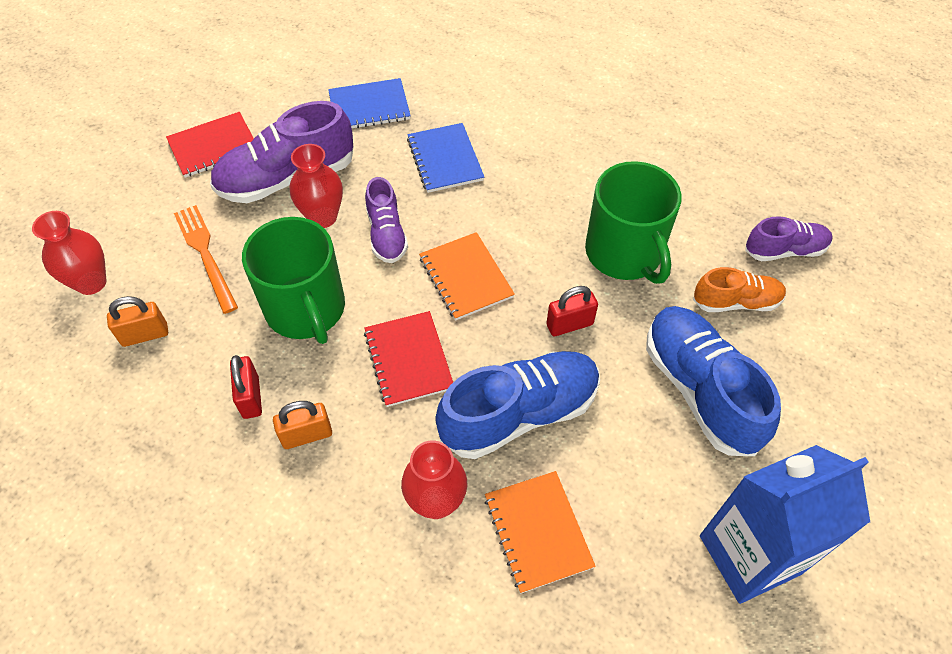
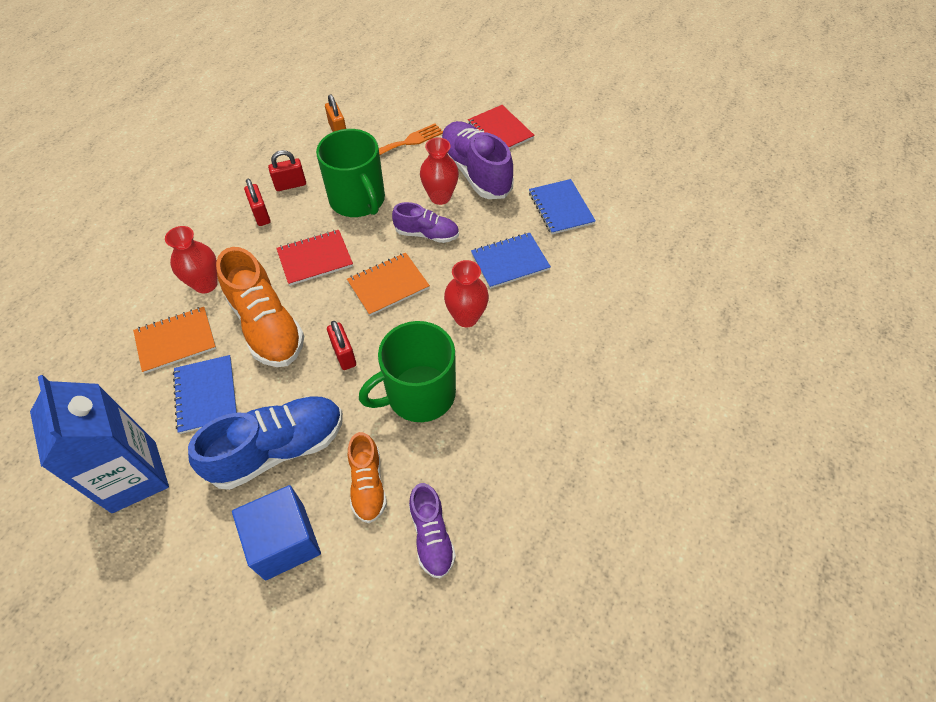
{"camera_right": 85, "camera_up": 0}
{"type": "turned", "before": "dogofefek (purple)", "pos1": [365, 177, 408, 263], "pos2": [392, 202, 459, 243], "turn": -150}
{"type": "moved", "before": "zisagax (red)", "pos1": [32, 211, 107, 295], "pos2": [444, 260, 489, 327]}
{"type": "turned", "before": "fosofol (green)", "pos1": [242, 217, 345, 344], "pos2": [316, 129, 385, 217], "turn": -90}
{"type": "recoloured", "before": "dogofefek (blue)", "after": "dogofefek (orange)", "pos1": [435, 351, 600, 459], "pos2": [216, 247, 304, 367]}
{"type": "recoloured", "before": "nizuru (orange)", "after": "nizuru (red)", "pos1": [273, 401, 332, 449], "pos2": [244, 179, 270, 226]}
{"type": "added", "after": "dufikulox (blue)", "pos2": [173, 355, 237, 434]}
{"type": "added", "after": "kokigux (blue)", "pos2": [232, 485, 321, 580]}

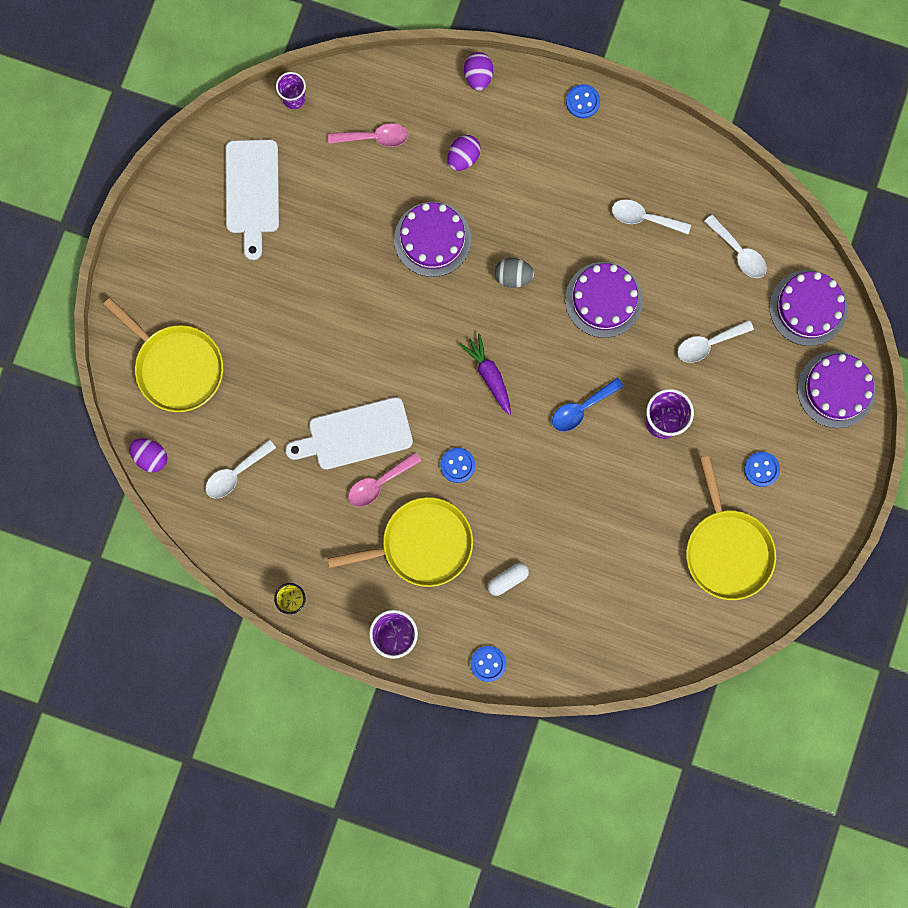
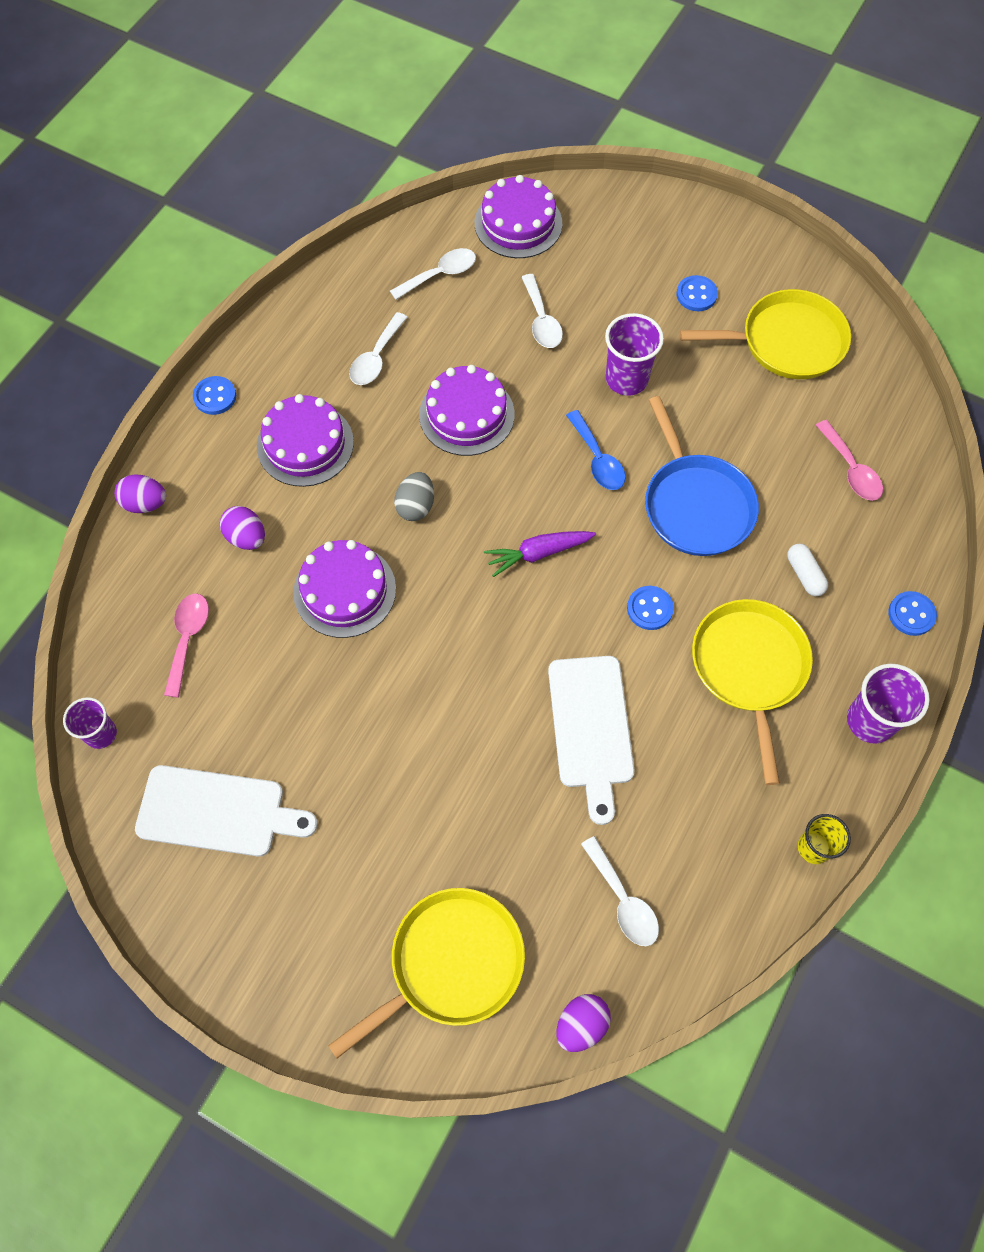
{"camera_right": -80, "camera_up": -15}
{"type": "moved", "before": "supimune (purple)", "pos1": [797, 351, 876, 428], "pos2": [257, 394, 354, 487]}
{"type": "moved", "before": "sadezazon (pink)", "pos1": [348, 452, 421, 507], "pos2": [816, 420, 883, 501]}
{"type": "added", "after": "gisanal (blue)", "pos2": [645, 396, 759, 556]}

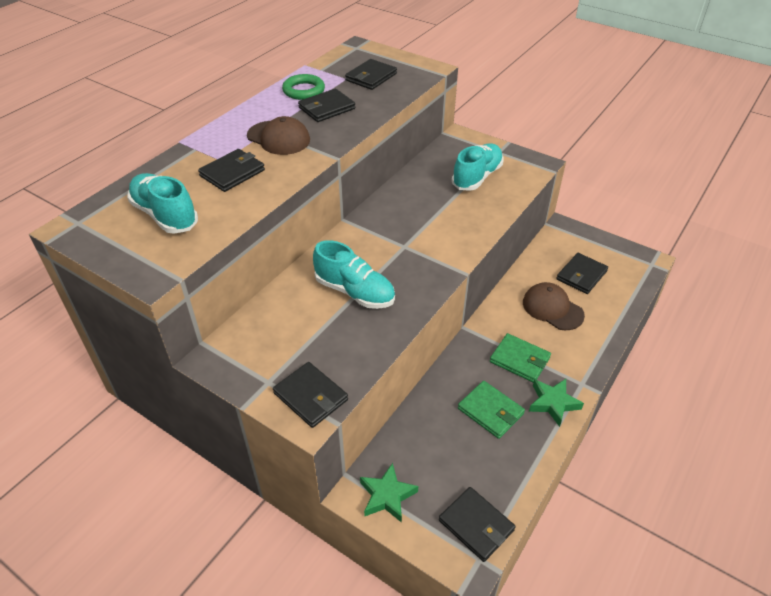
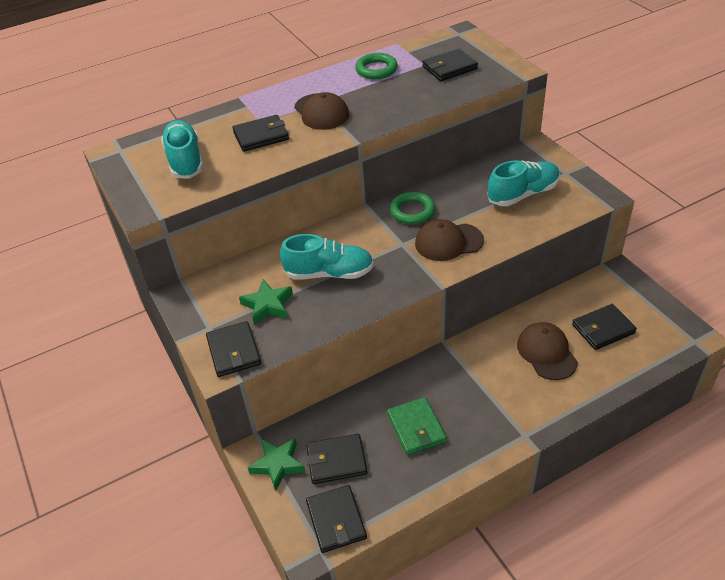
{"camera_right": 30, "camera_up": 0}
{"type": "moved", "before": "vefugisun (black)", "pos1": [298, 89, 355, 122], "pos2": [306, 434, 367, 484]}
{"type": "turned", "before": "dogofefek (turquoise)", "pos1": [313, 240, 395, 309], "pos2": [280, 234, 374, 280], "turn": -60}
{"type": "removed", "before": "vefugisun (green)", "pos1": [490, 333, 551, 383]}
{"type": "moved", "before": "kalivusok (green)", "pos1": [529, 379, 584, 427], "pos2": [239, 279, 293, 325]}
{"type": "added", "after": "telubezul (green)", "pos2": [389, 192, 435, 224]}
{"type": "added", "after": "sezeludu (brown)", "pos2": [415, 219, 484, 261]}

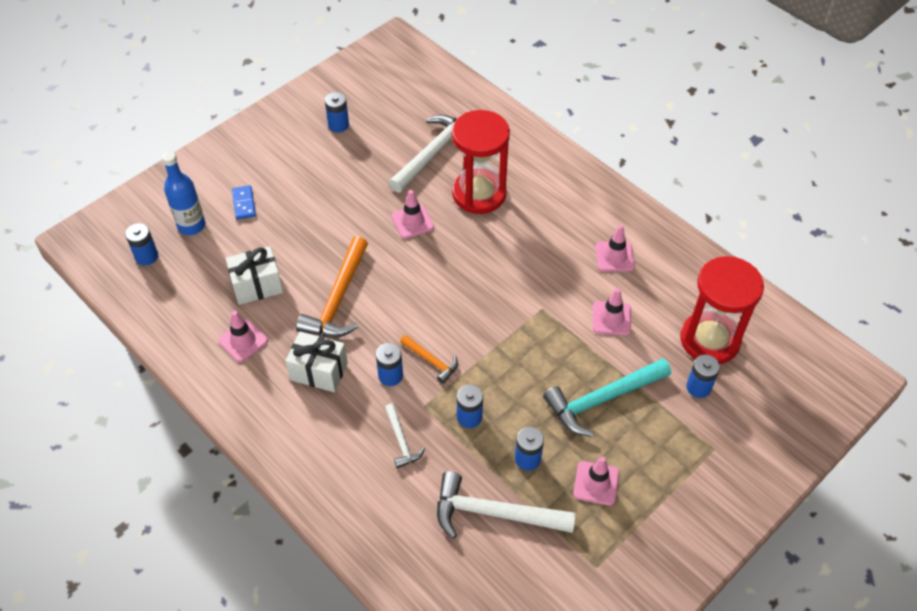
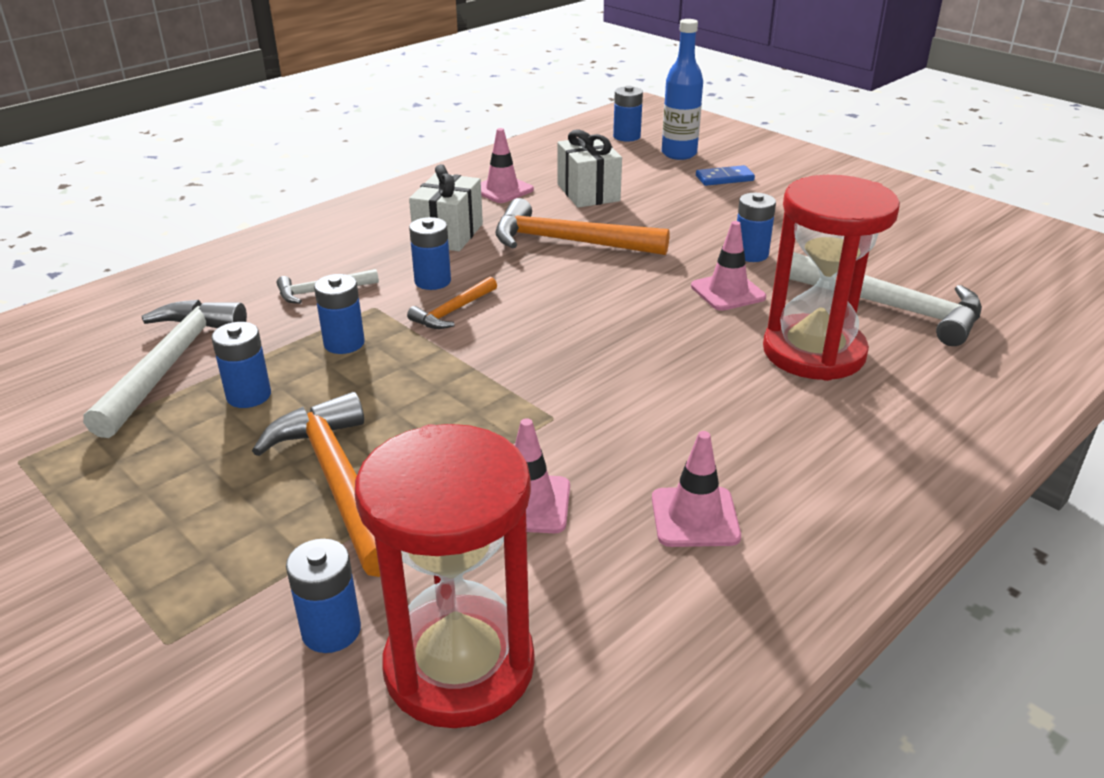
{"camera_right": 90, "camera_up": -20}
{"type": "moved", "before": "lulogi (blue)", "pos1": [325, 92, 349, 132], "pos2": [737, 193, 776, 262]}
{"type": "recoloured", "before": "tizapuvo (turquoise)", "after": "tizapuvo (orange)", "pos1": [543, 358, 671, 437], "pos2": [252, 392, 380, 577]}
{"type": "removed", "before": "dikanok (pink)", "pos1": [573, 456, 619, 506]}

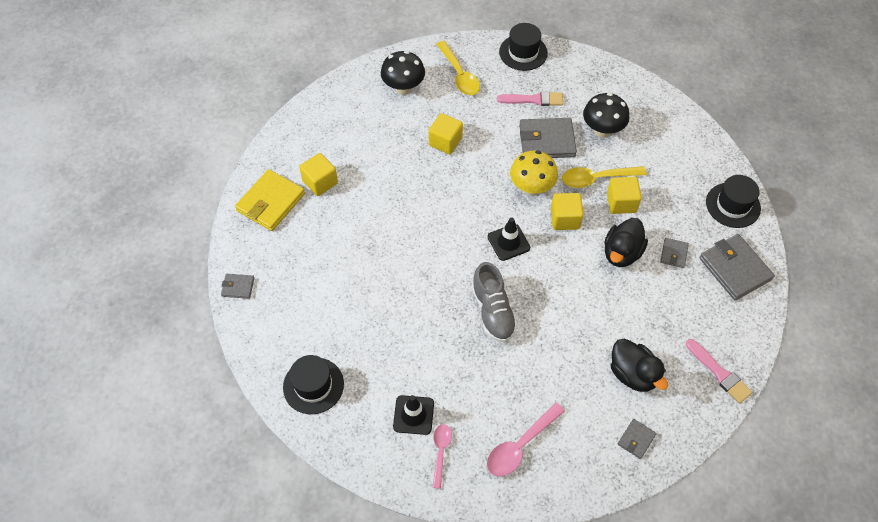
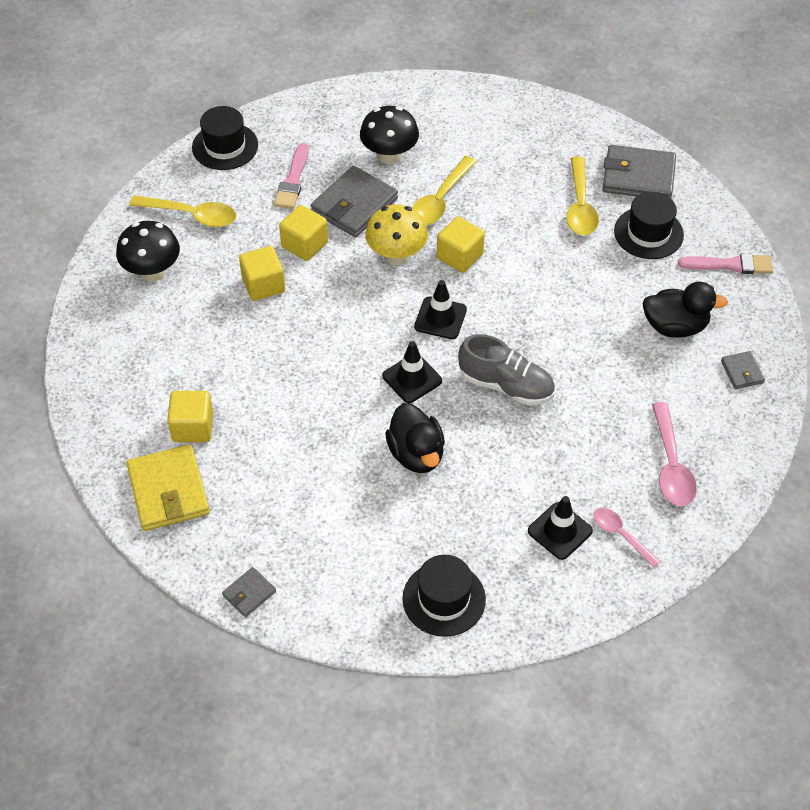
{"camera_right": -50, "camera_up": -5}
{"type": "turned", "before": "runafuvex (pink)", "pos1": [497, 91, 563, 106], "pos2": [274, 143, 309, 209], "turn": 150}
{"type": "moved", "before": "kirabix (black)", "pos1": [706, 175, 761, 228], "pos2": [614, 192, 684, 259]}
{"type": "moved", "before": "kokigux (yellow)", "pos1": [607, 177, 642, 214], "pos2": [279, 205, 328, 261]}
{"type": "moved", "before": "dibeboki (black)", "pos1": [604, 218, 648, 267], "pos2": [385, 403, 445, 473]}
{"type": "replaced", "before": "vefugisun (grey)", "after": "sadezazon (yellow)", "pos1": [660, 238, 689, 268], "pos2": [566, 156, 599, 235]}
{"type": "added", "after": "dikanok (black)", "pos2": [382, 341, 442, 403]}

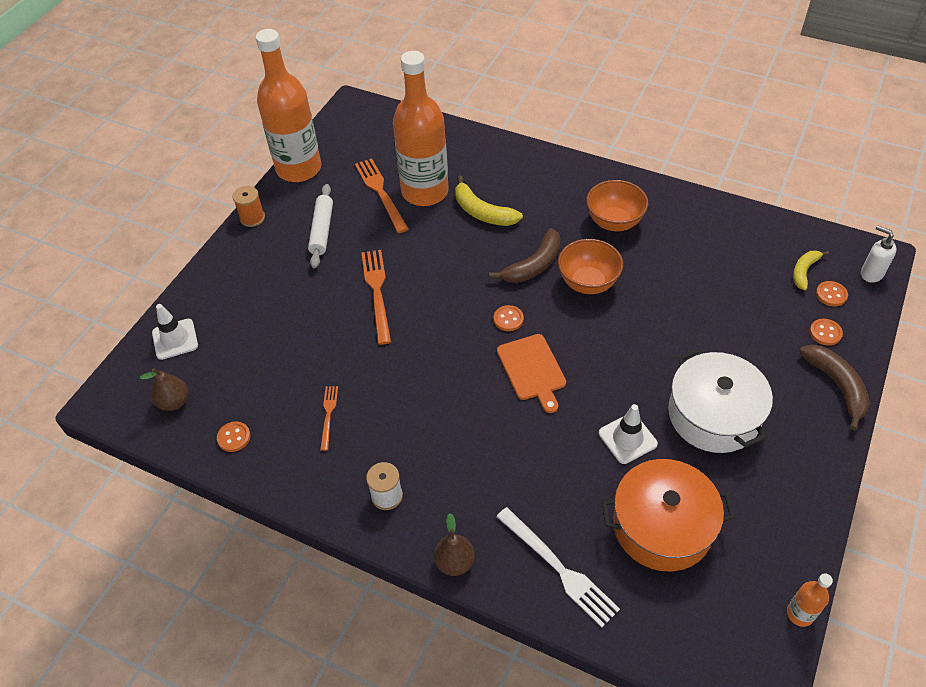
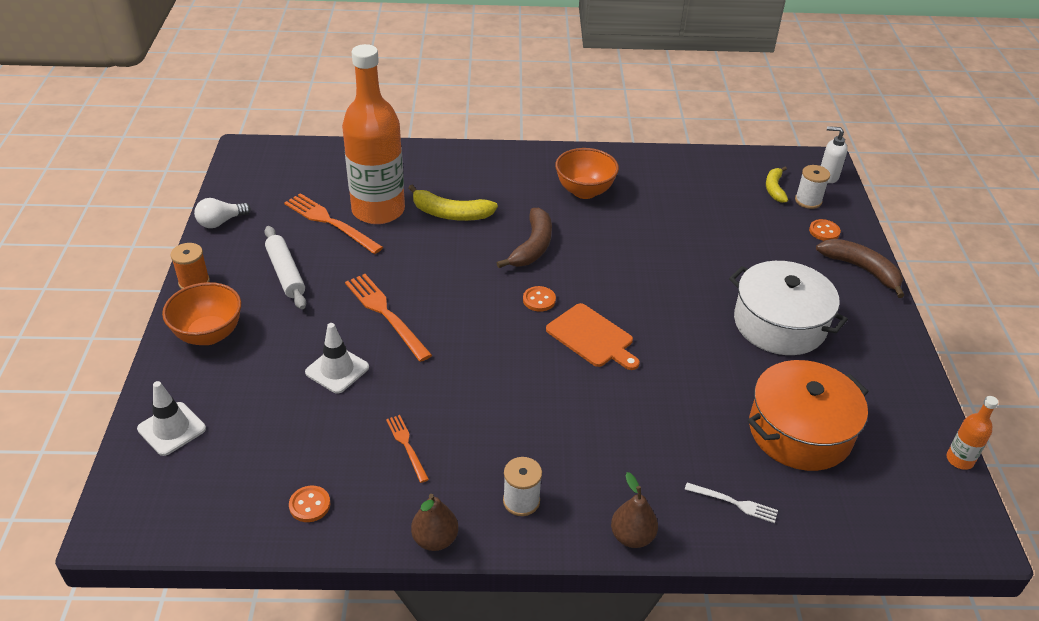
{"camera_right": -30, "camera_up": -10}
{"type": "replaced", "before": "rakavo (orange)", "after": "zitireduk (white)", "pos1": [256, 29, 321, 182], "pos2": [194, 198, 251, 228]}
{"type": "moved", "before": "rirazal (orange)", "pos1": [558, 239, 623, 294], "pos2": [162, 282, 241, 345]}
{"type": "replaced", "before": "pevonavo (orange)", "after": "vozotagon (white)", "pos1": [816, 281, 848, 307], "pos2": [795, 165, 830, 209]}
{"type": "moved", "before": "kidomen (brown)", "pos1": [140, 368, 189, 411], "pos2": [411, 494, 458, 551]}
{"type": "moved", "before": "dikanok (white)", "pos1": [599, 404, 658, 464], "pos2": [305, 323, 369, 394]}
{"type": "resized", "before": "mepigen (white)", "pos1": [496, 507, 620, 628], "pos2": [685, 483, 778, 523], "scale": 0.56}

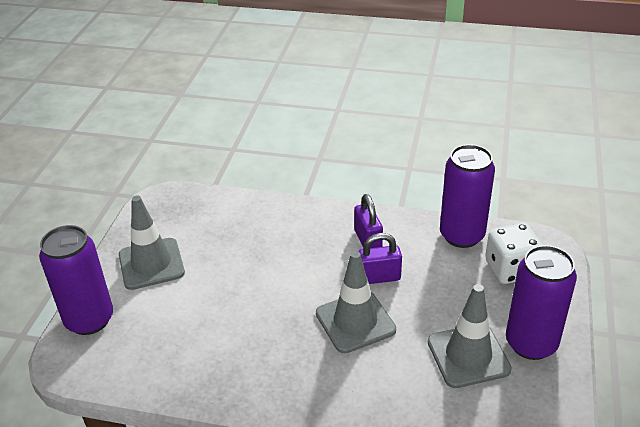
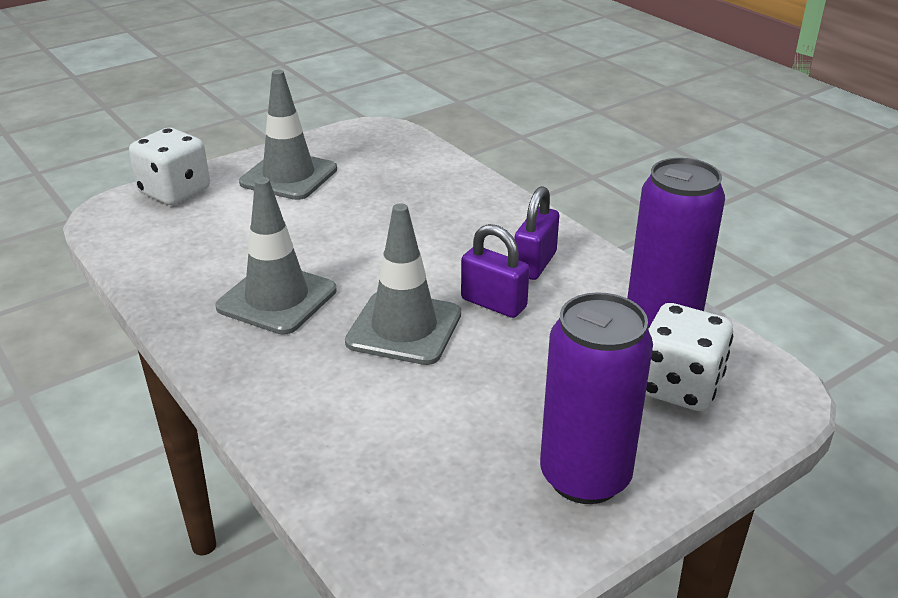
{"camera_right": 40, "camera_up": -5}
{"type": "replaced", "before": "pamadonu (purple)", "after": "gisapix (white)", "pos1": [39, 225, 113, 335], "pos2": [129, 128, 210, 205]}
{"type": "moved", "before": "dikanok (grey)", "pos1": [428, 284, 512, 388], "pos2": [215, 177, 337, 335]}

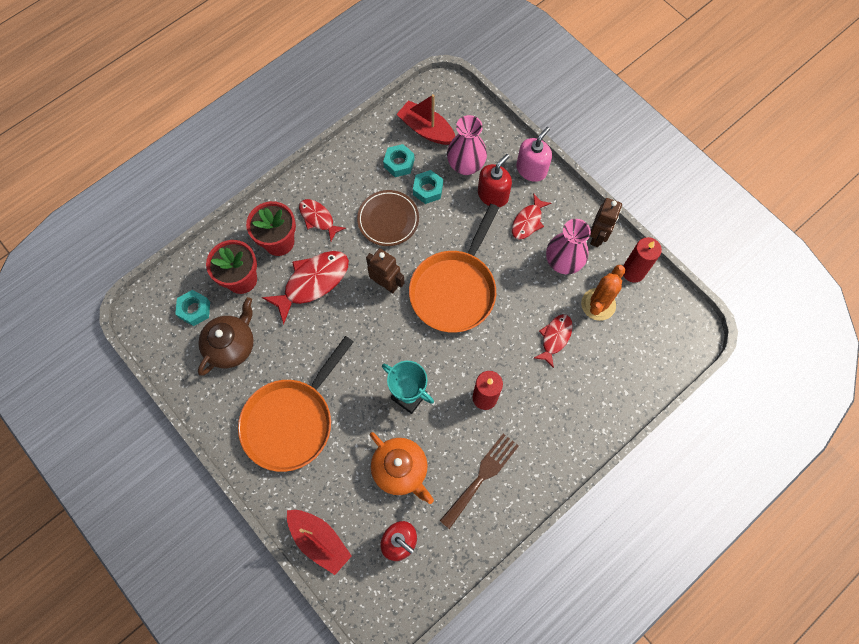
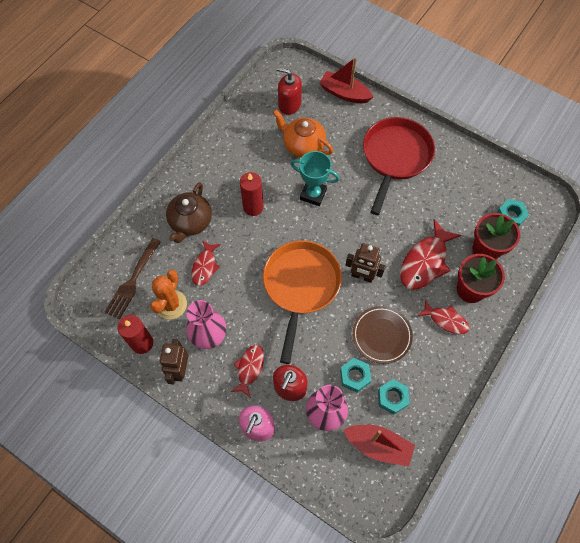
{"camera_right": 165, "camera_up": -5}
{"type": "moved", "before": "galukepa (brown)", "pos1": [198, 297, 254, 376], "pos2": [166, 182, 212, 243]}
{"type": "recoloured", "before": "gisanal (orange)", "after": "gisanal (red)", "pos1": [238, 336, 354, 472], "pos2": [363, 117, 435, 215]}
{"type": "moved", "before": "mepigen (brown)", "pos1": [440, 433, 519, 529], "pos2": [104, 238, 161, 319]}

